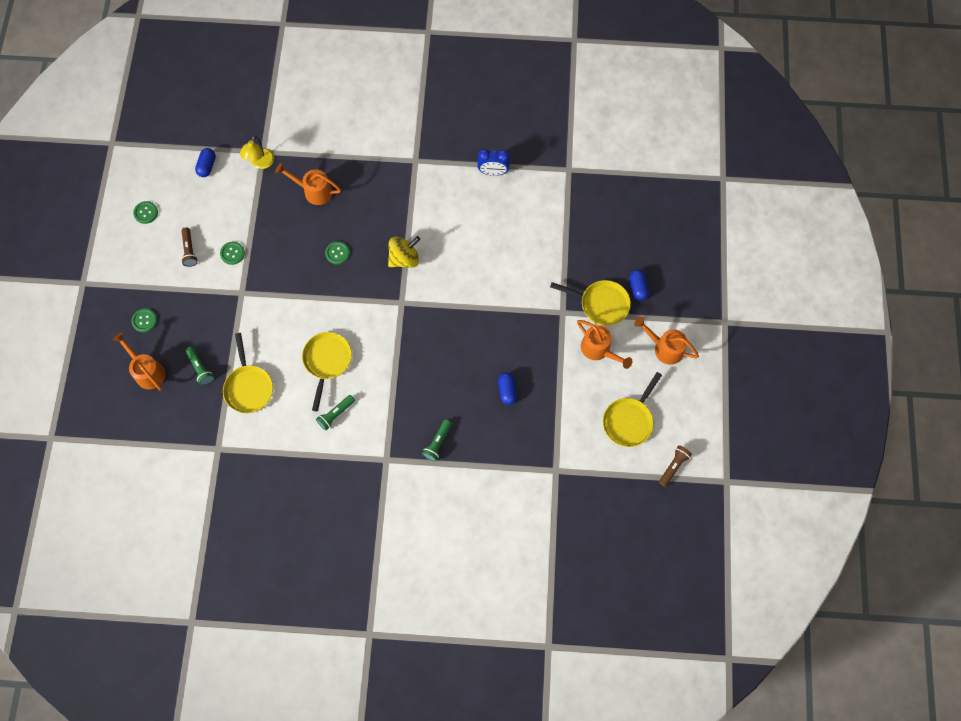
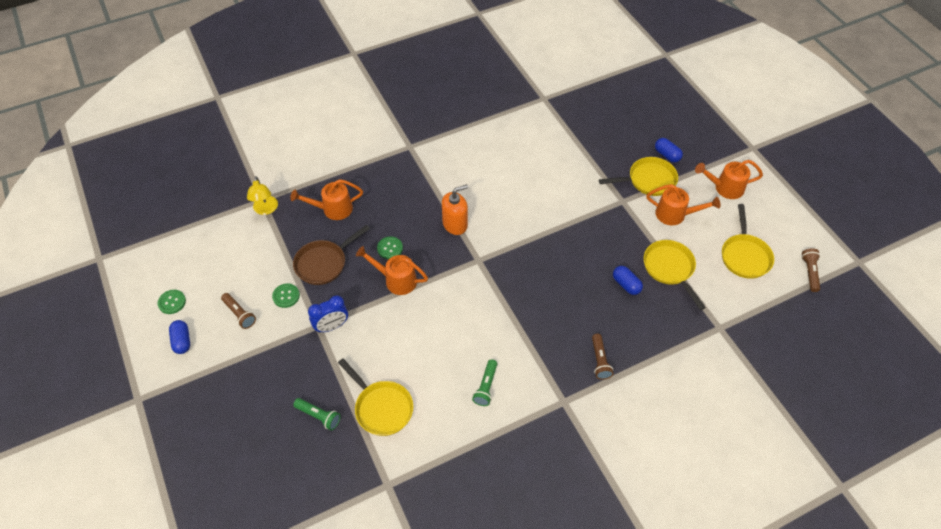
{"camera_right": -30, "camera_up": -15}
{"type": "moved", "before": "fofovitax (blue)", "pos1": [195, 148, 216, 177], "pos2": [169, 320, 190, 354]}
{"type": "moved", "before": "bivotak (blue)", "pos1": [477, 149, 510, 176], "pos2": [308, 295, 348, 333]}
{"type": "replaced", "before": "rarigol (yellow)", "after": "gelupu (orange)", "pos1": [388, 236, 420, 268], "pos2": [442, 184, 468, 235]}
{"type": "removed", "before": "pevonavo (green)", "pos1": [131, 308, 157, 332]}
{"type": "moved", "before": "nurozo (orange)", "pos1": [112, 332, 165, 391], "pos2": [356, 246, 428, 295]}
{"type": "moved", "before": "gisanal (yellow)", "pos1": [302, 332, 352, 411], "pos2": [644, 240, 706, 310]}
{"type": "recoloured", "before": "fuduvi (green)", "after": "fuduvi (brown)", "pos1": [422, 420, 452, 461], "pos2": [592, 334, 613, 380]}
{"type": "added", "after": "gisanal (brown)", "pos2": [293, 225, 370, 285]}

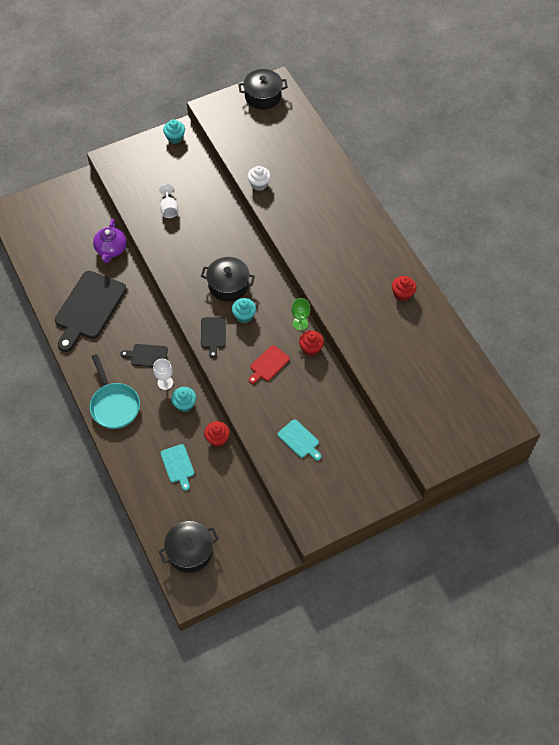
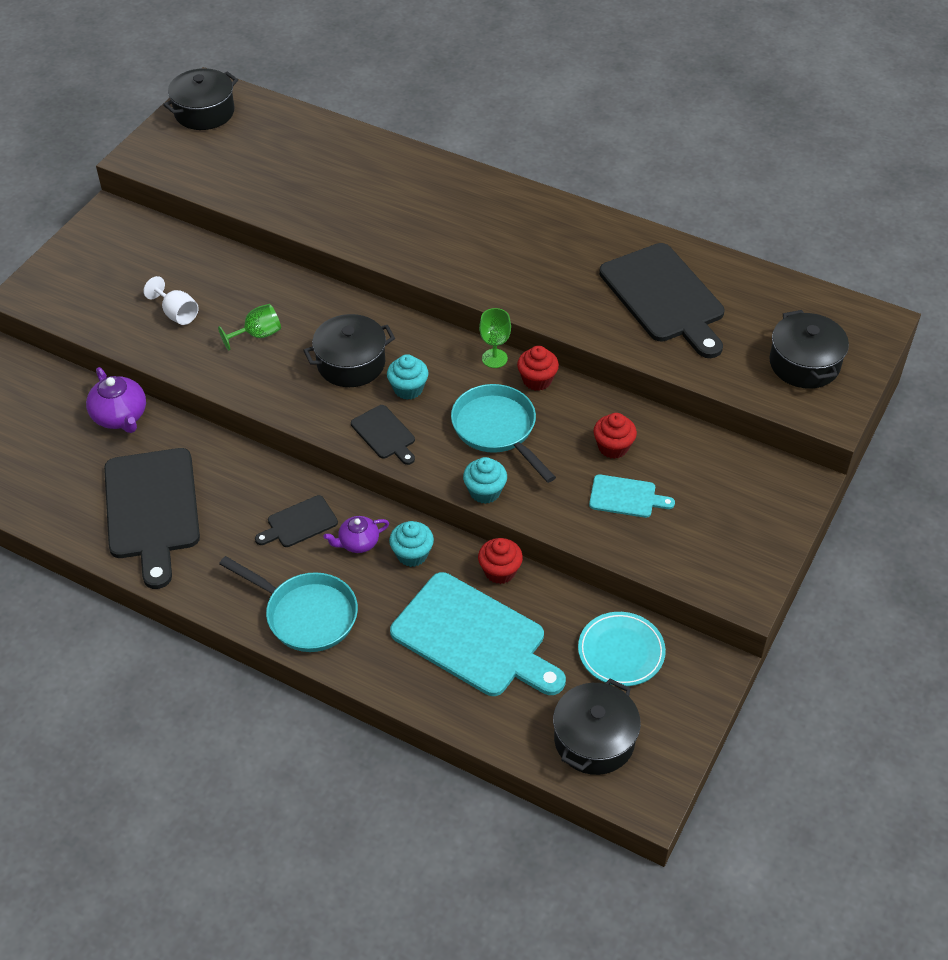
{"camera_right": -35, "camera_up": -10}
{"type": "moved", "before": "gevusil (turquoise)", "pos1": [163, 119, 185, 144], "pos2": [463, 457, 507, 504]}
{"type": "removed", "before": "gevusil (white)", "pos1": [247, 166, 271, 191]}
{"type": "moved", "before": "gevusil (red)", "pos1": [392, 276, 416, 302], "pos2": [594, 413, 637, 459]}
{"type": "replaced", "before": "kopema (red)", "after": "gisanal (turquoise)", "pos1": [249, 345, 290, 384], "pos2": [451, 384, 556, 483]}
{"type": "replaced", "before": "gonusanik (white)", "after": "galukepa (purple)", "pos1": [153, 359, 173, 390], "pos2": [324, 516, 389, 553]}
{"type": "resized", "before": "kopema (turquoise)", "pos1": [160, 444, 194, 491], "pos2": [390, 572, 566, 696], "scale": 2.07}
{"type": "added", "after": "kopema (black)", "pos2": [599, 243, 724, 358]}
{"type": "added", "after": "gonusanik (green)", "pos2": [218, 304, 281, 350]}
{"type": "added", "after": "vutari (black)", "pos2": [769, 310, 849, 389]}
{"type": "added", "after": "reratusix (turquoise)", "pos2": [578, 612, 666, 686]}

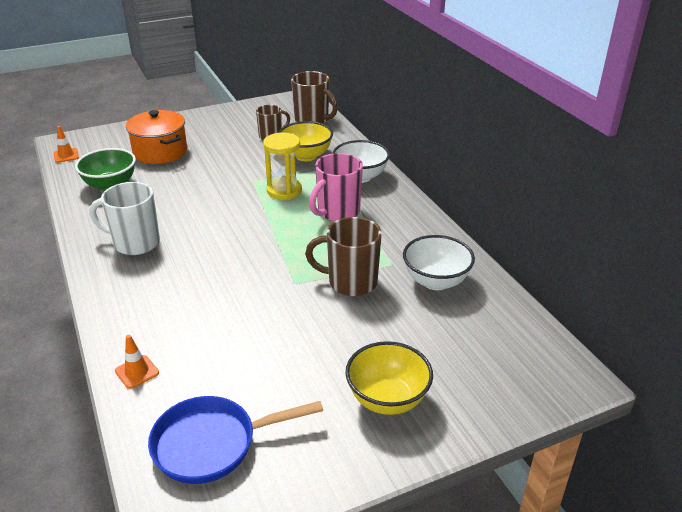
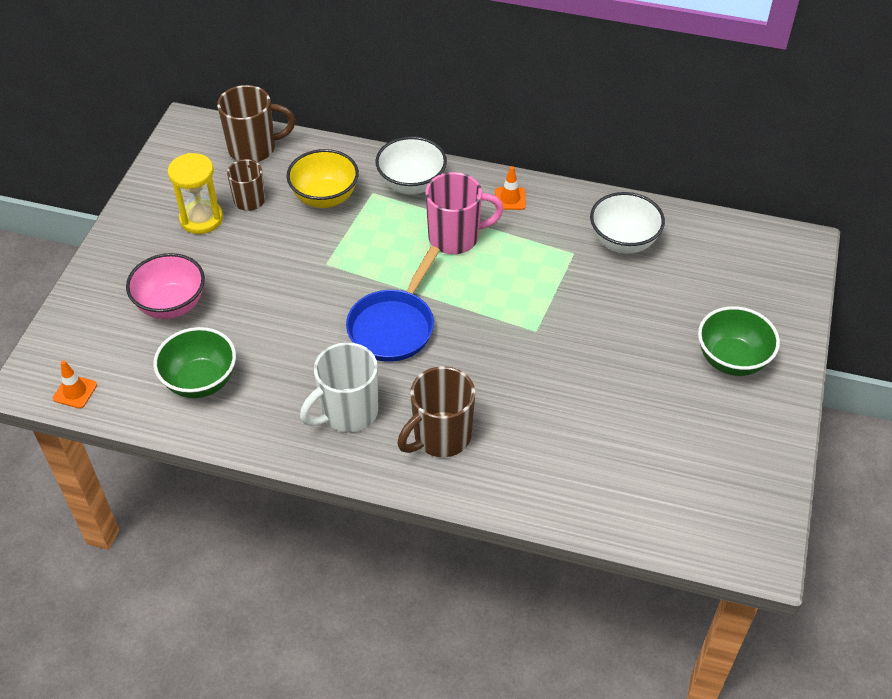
{"camera_right": -50, "camera_up": 15}
{"type": "replaced", "before": "vutari (orange)", "after": "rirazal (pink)", "pos1": [126, 110, 187, 164], "pos2": [126, 253, 205, 319]}
{"type": "moved", "before": "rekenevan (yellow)", "pos1": [263, 132, 302, 200], "pos2": [168, 153, 223, 234]}
{"type": "turned", "before": "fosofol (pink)", "pos1": [309, 153, 363, 222], "pos2": [425, 172, 504, 254], "turn": -90}
{"type": "moved", "before": "fosofol (brown)", "pos1": [305, 217, 382, 296], "pos2": [397, 366, 475, 457]}
{"type": "moved", "before": "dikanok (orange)", "pos1": [115, 335, 159, 389], "pos2": [495, 166, 526, 210]}
{"type": "recoloured", "before": "rirazal (yellow)", "after": "rirazal (green)", "pos1": [345, 341, 433, 415], "pos2": [698, 306, 780, 376]}
{"type": "moved", "before": "gisanal (blue)", "pos1": [148, 396, 323, 484], "pos2": [346, 246, 440, 362]}

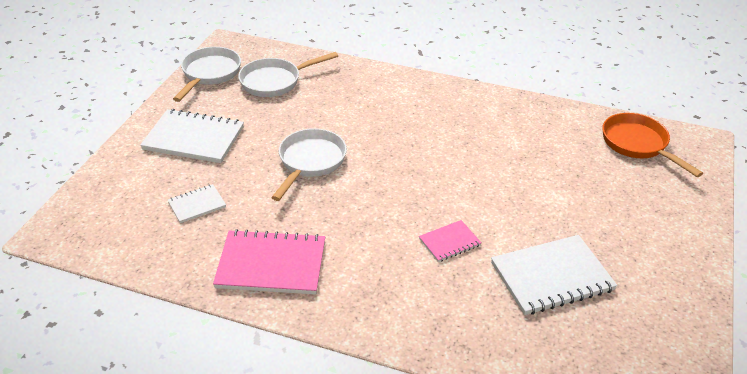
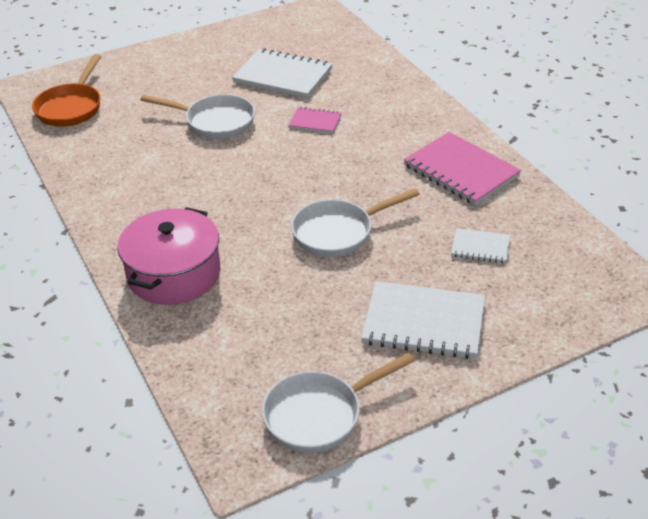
{"camera_right": -135, "camera_up": 0}
{"type": "moved", "before": "gisanal (white)", "pos1": [238, 52, 338, 97], "pos2": [140, 94, 255, 139]}
{"type": "turned", "before": "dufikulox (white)", "pos1": [140, 109, 244, 163], "pos2": [361, 281, 485, 359], "turn": -45}
{"type": "added", "after": "vutari (pink)", "pos2": [118, 207, 220, 305]}

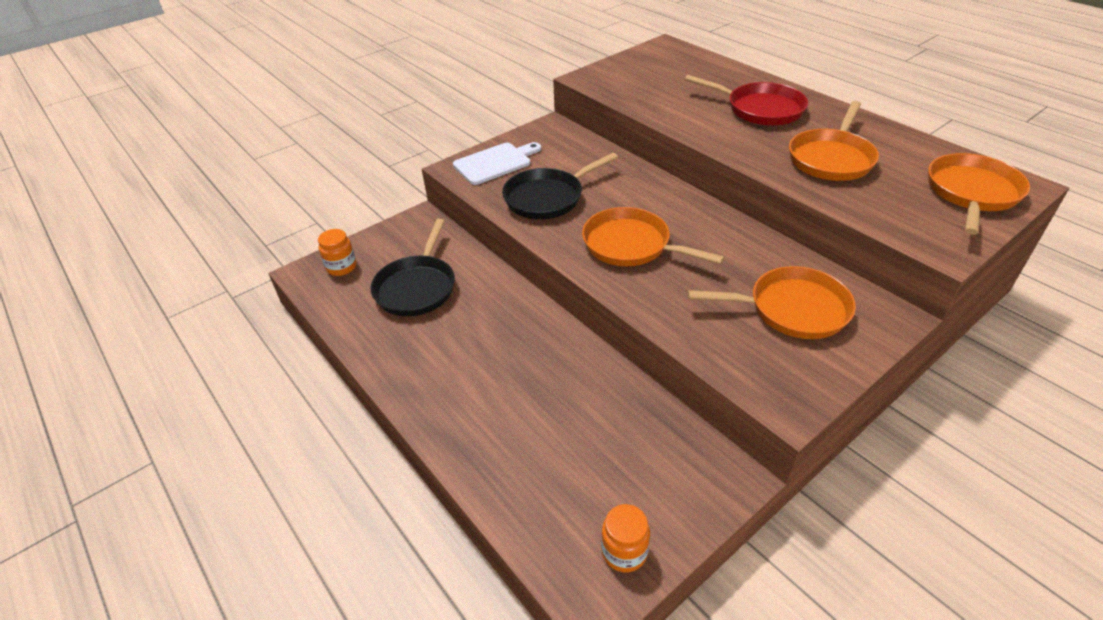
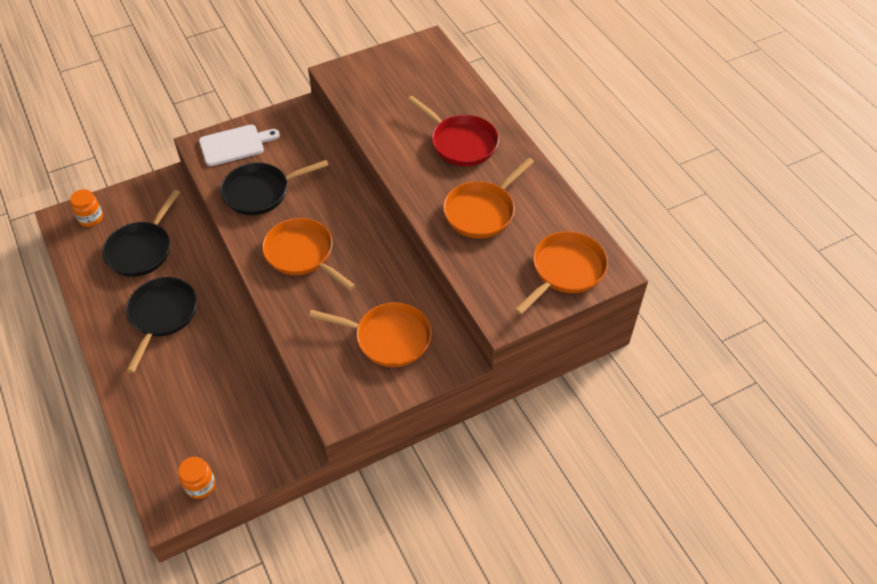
{"camera_right": 10, "camera_up": 10}
{"type": "added", "after": "gisanal (black)", "pos2": [126, 277, 197, 373]}

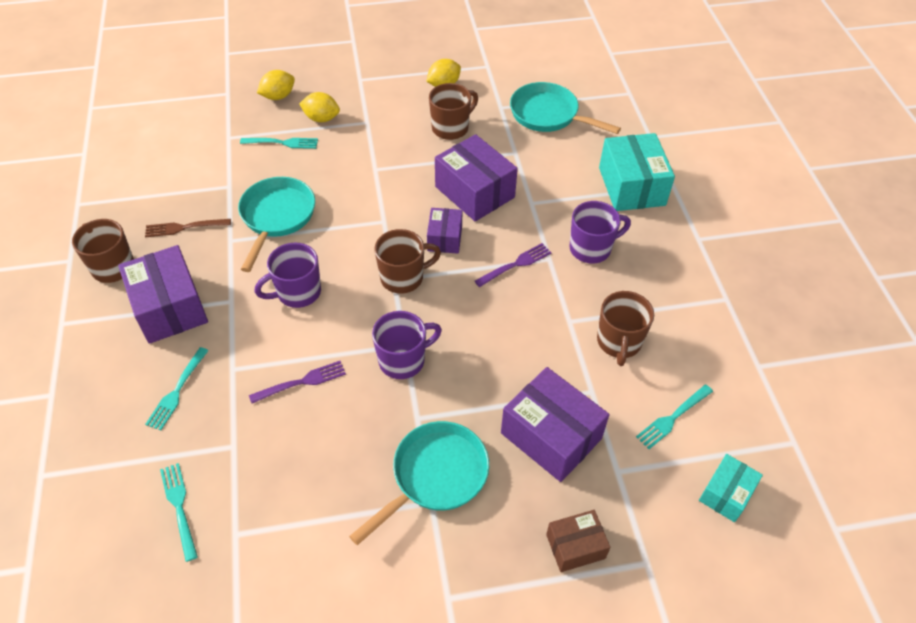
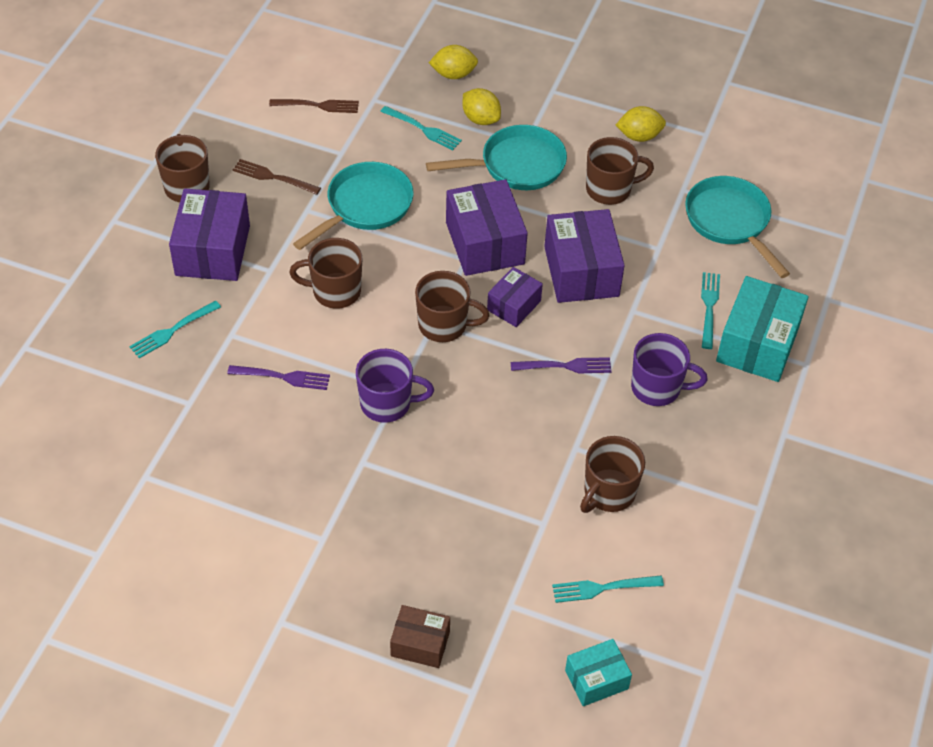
{"camera_right": 30, "camera_up": 0}
{"type": "recoloured", "before": "fosofol (purple)", "after": "fosofol (brown)", "pos1": [255, 243, 321, 308], "pos2": [289, 238, 362, 309]}
{"type": "moved", "before": "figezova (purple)", "pos1": [501, 367, 609, 482], "pos2": [446, 179, 528, 276]}
{"type": "moved", "before": "gisanal (turquoise)", "pos1": [349, 421, 489, 545], "pos2": [426, 125, 567, 190]}
{"type": "moved", "before": "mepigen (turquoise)", "pos1": [160, 463, 198, 562], "pos2": [701, 272, 720, 349]}
{"type": "added", "after": "mepigen (brown)", "pos2": [269, 99, 359, 113]}

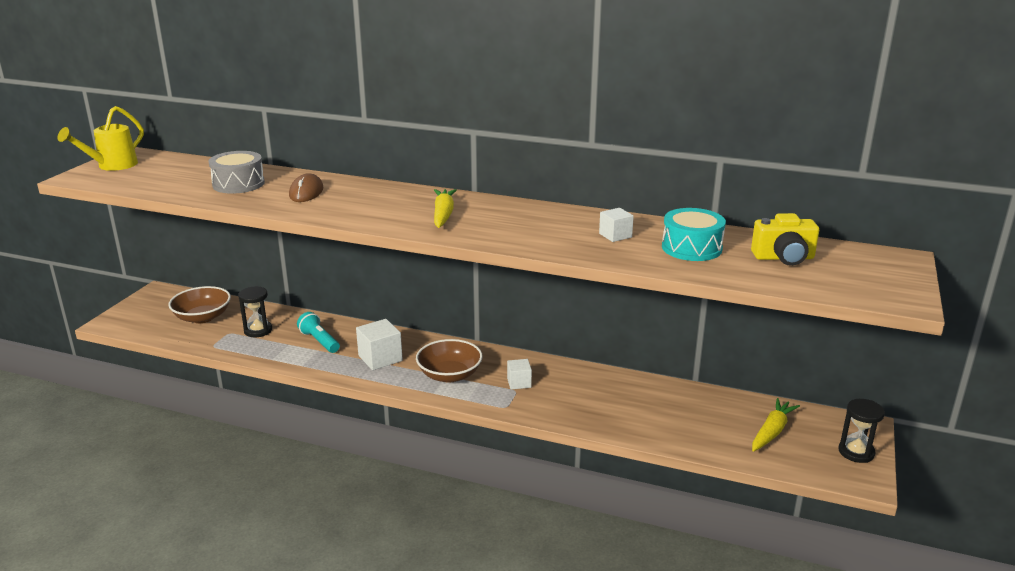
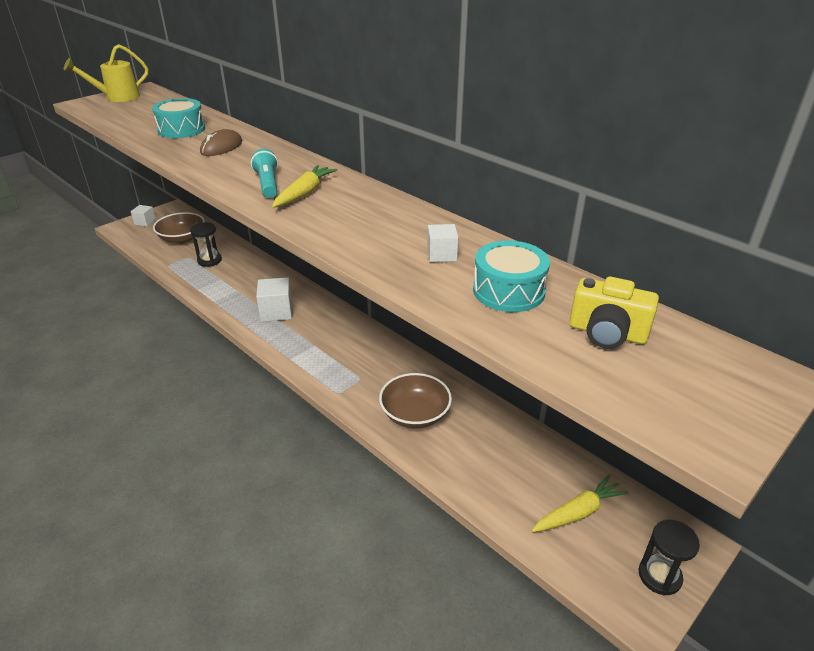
{"camera_right": 25, "camera_up": 10}
{"type": "recoloured", "before": "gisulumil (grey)", "after": "gisulumil (turquoise)", "pos1": [209, 151, 265, 194], "pos2": [152, 98, 205, 138]}
{"type": "moved", "before": "fuduvi (turquoise)", "pos1": [297, 312, 340, 353], "pos2": [251, 149, 278, 198]}
{"type": "moved", "before": "rirazal (brown)", "pos1": [416, 339, 483, 383], "pos2": [379, 373, 452, 428]}
{"type": "moved", "before": "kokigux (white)", "pos1": [507, 359, 532, 389], "pos2": [131, 205, 156, 227]}

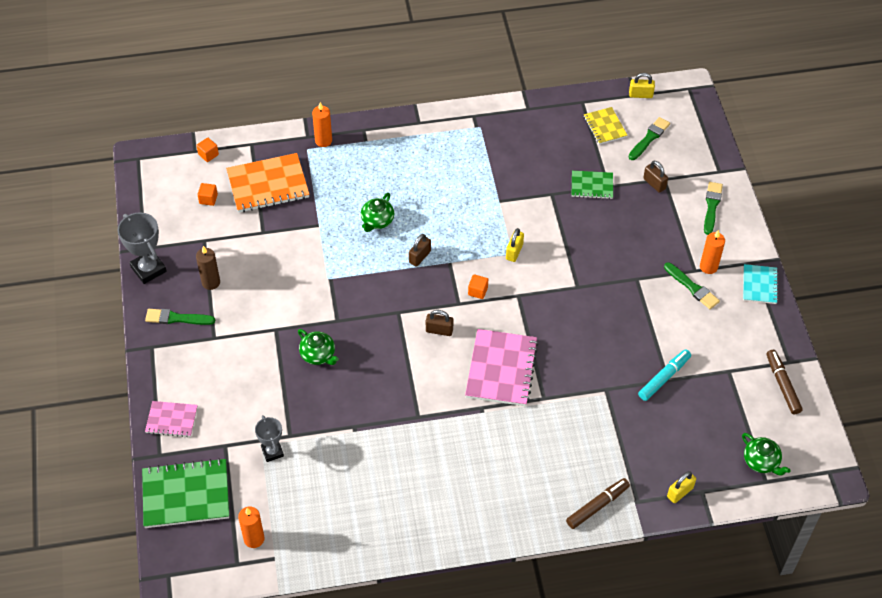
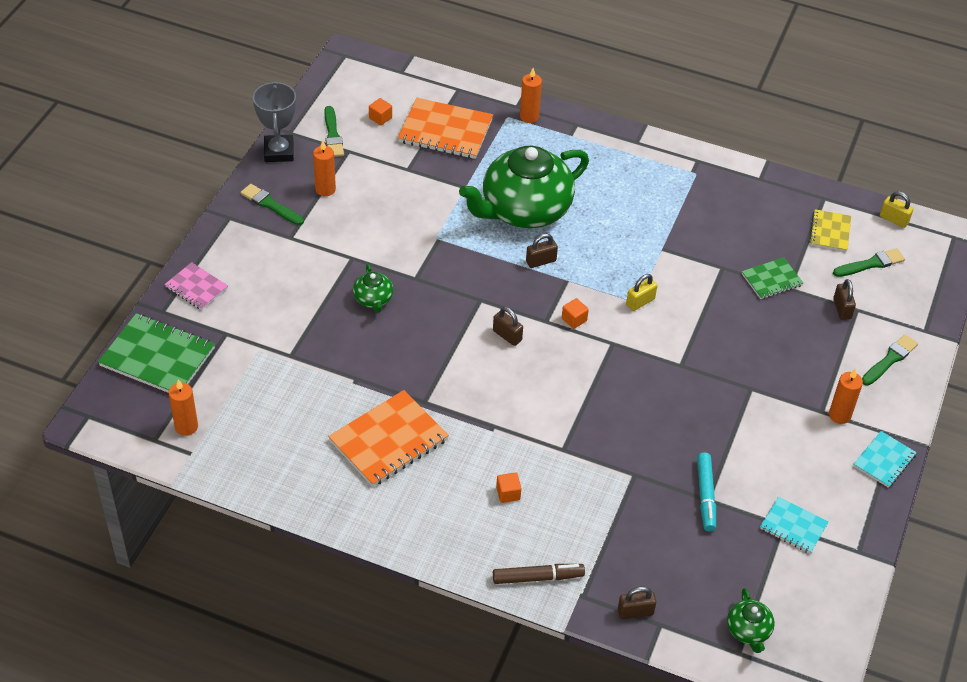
{"camera_right": 30, "camera_up": -5}
{"type": "moved", "before": "kokigux (orange)", "pos1": [196, 137, 219, 162], "pos2": [496, 473, 521, 503]}
{"type": "turned", "before": "dufikulox (green)", "pos1": [572, 171, 613, 199], "pos2": [742, 257, 803, 299], "turn": -60}
{"type": "resized", "before": "galukepa (green)", "pos1": [361, 193, 394, 232], "pos2": [459, 146, 589, 228], "scale": 2.38}
{"type": "recoloured", "before": "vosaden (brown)", "after": "vosaden (orange)", "pos1": [196, 246, 220, 290], "pos2": [313, 140, 336, 196]}
{"type": "moved", "before": "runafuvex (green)", "pos1": [664, 263, 720, 309], "pos2": [324, 106, 344, 157]}
{"type": "removed", "before": "dufikulox (pink)", "pos1": [465, 329, 538, 406]}
{"type": "turned", "before": "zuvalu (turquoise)", "pos1": [638, 349, 691, 401], "pos2": [697, 452, 716, 531], "turn": 105}
{"type": "removed", "before": "zuvalu (brown)", "pos1": [767, 350, 803, 414]}
{"type": "removed", "before": "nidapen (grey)", "pos1": [255, 415, 284, 462]}
{"type": "recoloured", "before": "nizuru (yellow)", "after": "nizuru (brown)", "pos1": [667, 471, 696, 503], "pos2": [618, 587, 656, 619]}
{"type": "added", "after": "dufikulox (orange)", "pos2": [328, 390, 449, 487]}
{"type": "added", "after": "dufikulox (turquoise)", "pos2": [760, 497, 829, 554]}

